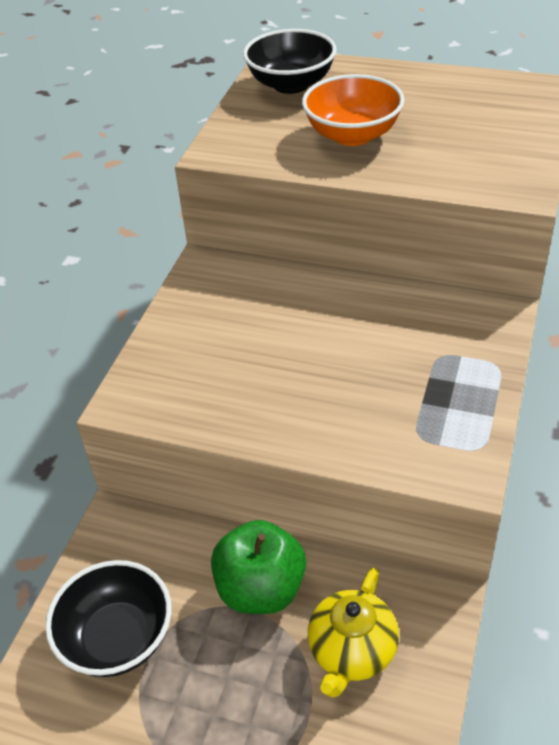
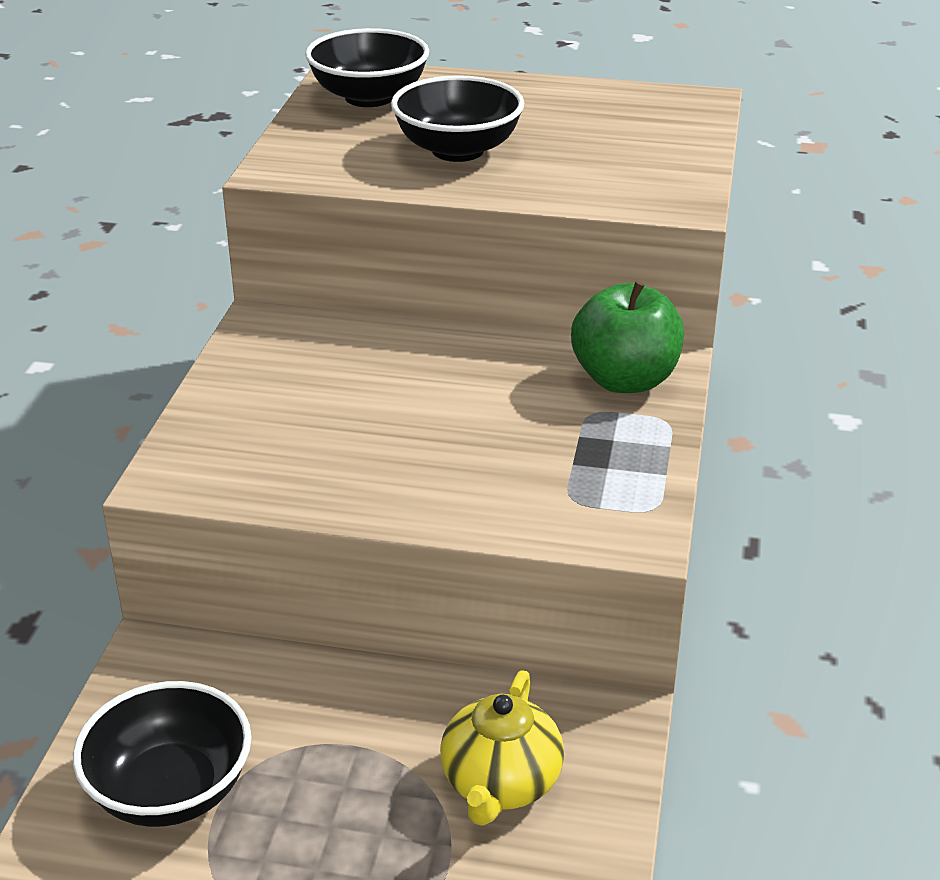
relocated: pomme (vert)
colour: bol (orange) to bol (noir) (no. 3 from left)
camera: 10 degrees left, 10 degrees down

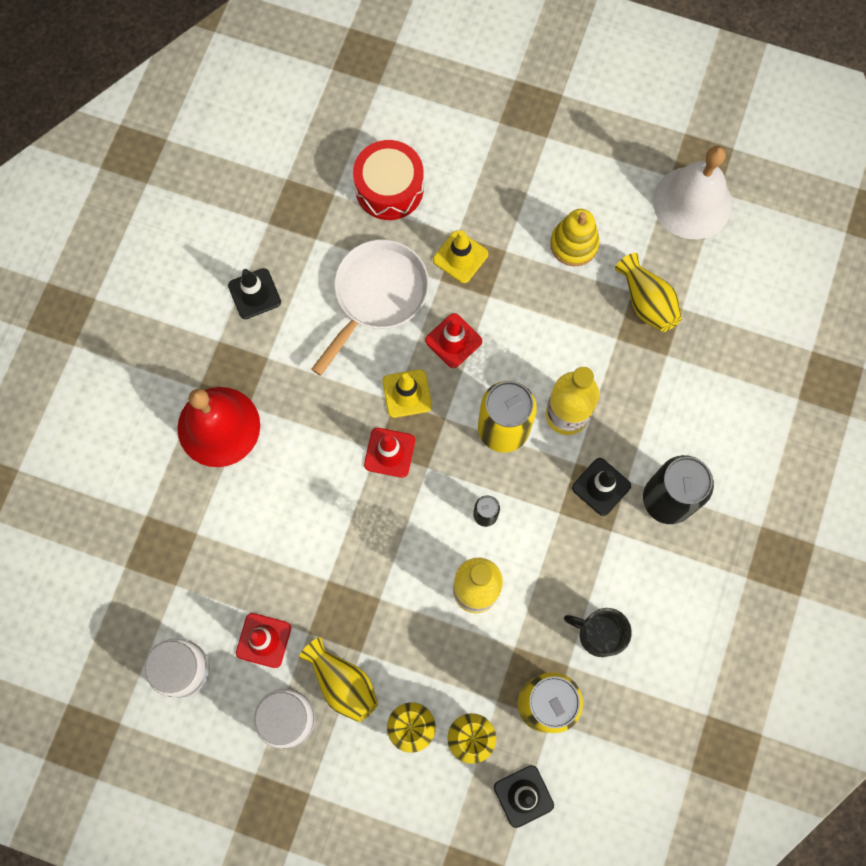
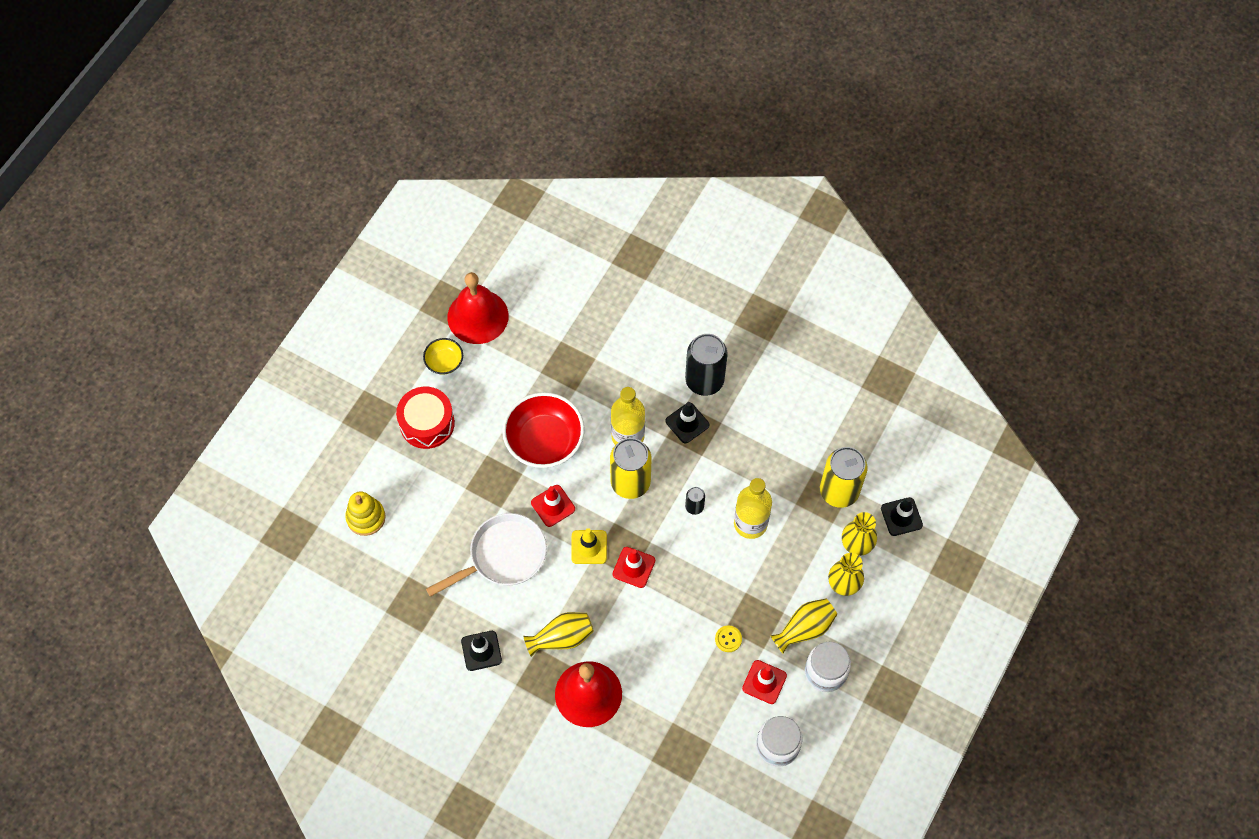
missing: cône de chantier (jaune) (no. 2 from left); tasse (noir)
appeared: bol (jaune); bol (rouge); bouton (jaune)
relocated: tambour (rouge); jouet à empiler (jaune); vase (jaune) (no. 4 from left in the first image) to vase (jaune) (no. 1 from left)
colour: cloche (blanc) to cloche (rouge) (no. 1 from left)
spun: poêle (blanc) 105 degrees clockwise
camera: 80 degrees left, 10 degrees down

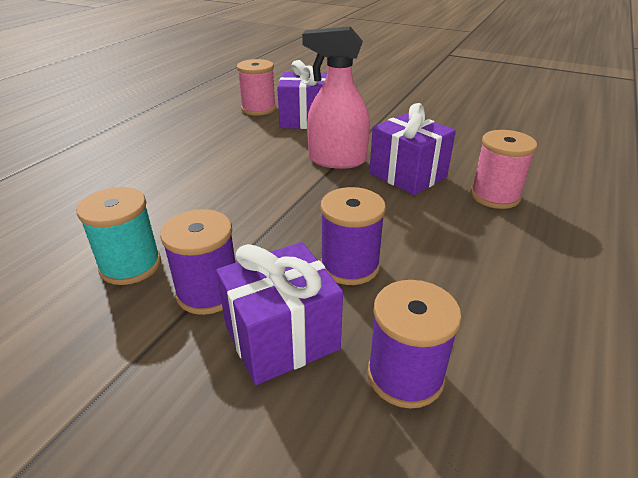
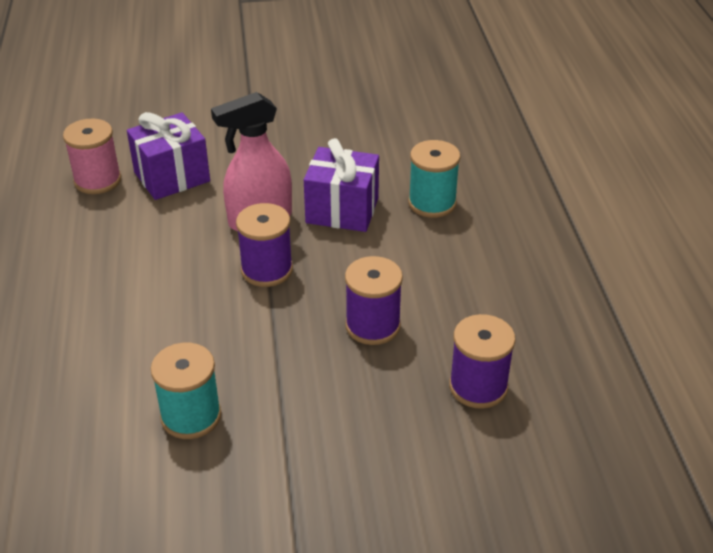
missing: cadeau (violet) (no. 1 from left)
relocated: bobine (violet) (no. 1 from left)
colour: bobine (rose) (no. 2 from left) to bobine (turquoise) (no. 2 from left)
camera: 35 degrees left, 5 degrees up

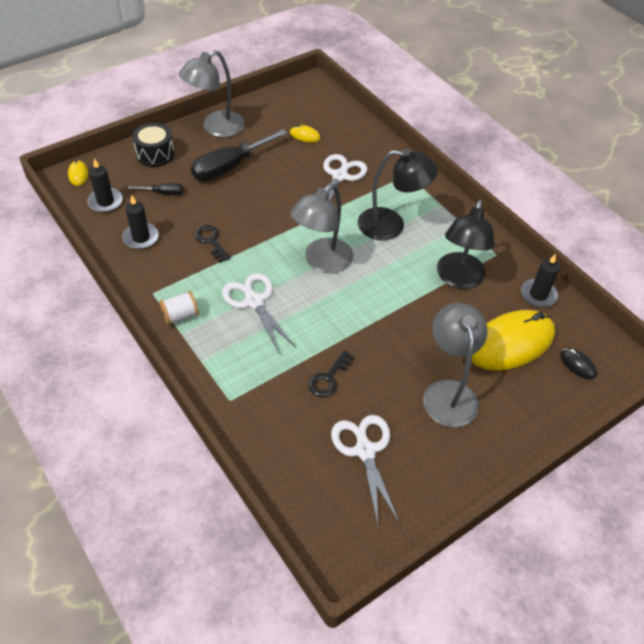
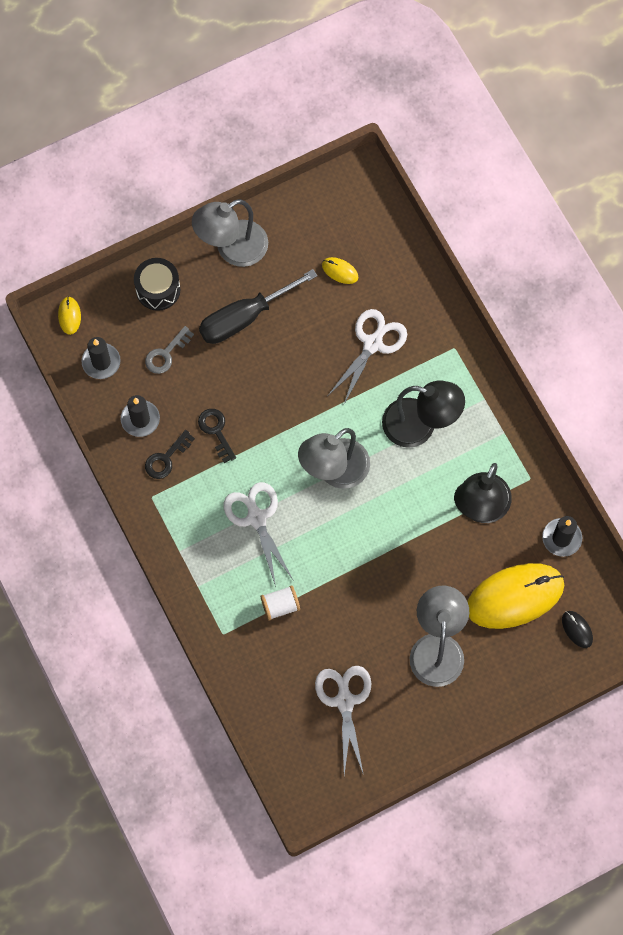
relocated: bobine (blanc); clé (noir) (no. 2 from left in the first image) to clé (noir) (no. 1 from left)
exchanged: tournevis (noir) (no. 1 from left) to clé (gris)
camera: 10 degrees right, 20 degrees up

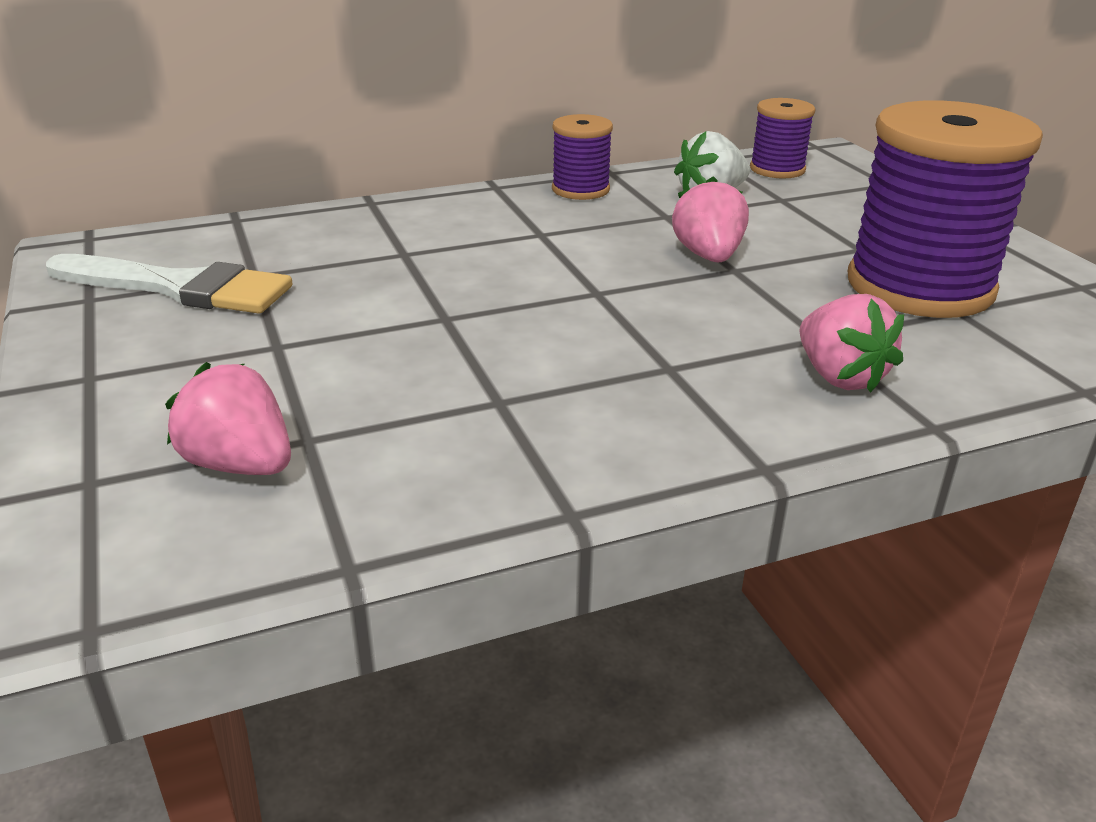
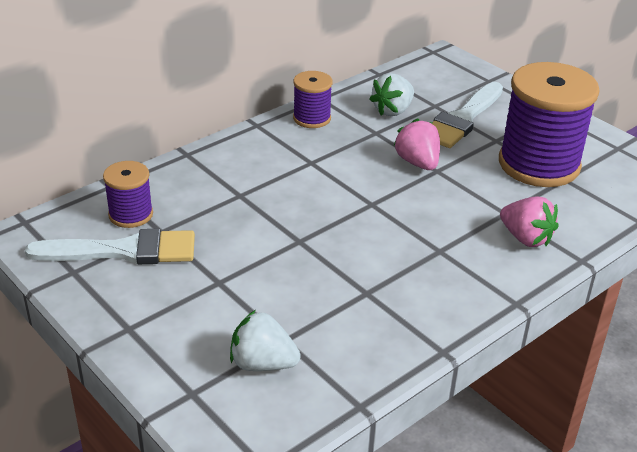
appeared: pinceau (blanc) (no. 2 from left)
relocated: bobine (violet) (no. 2 from left in the first image) to bobine (violet) (no. 1 from left)
colour: fraise (rose) (no. 1 from left) to fraise (blanc) (no. 1 from left)
camera: 20 degrees left, 5 degrees up

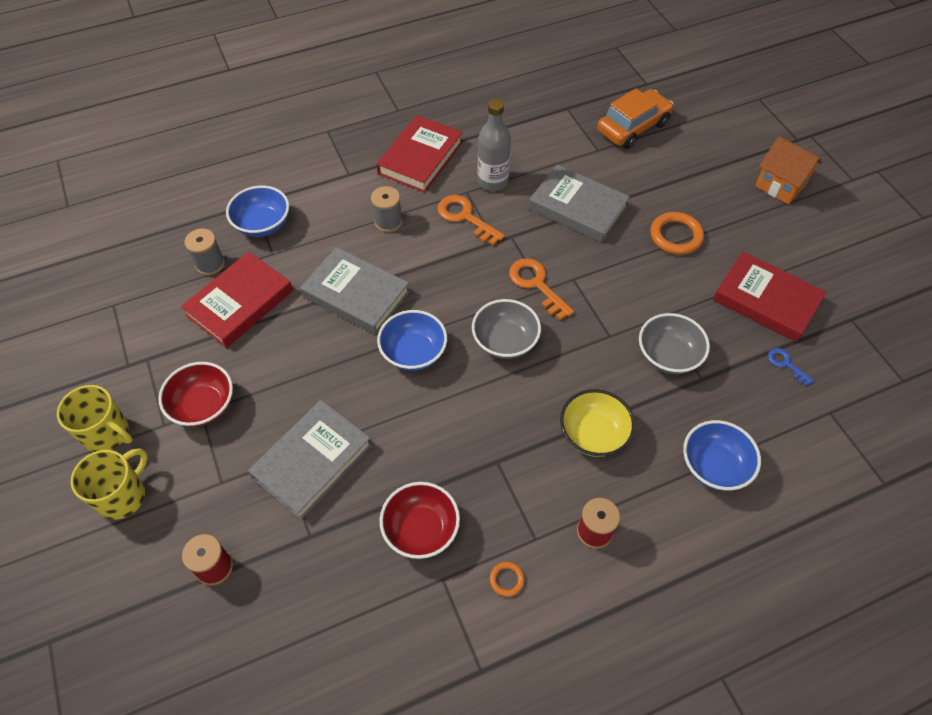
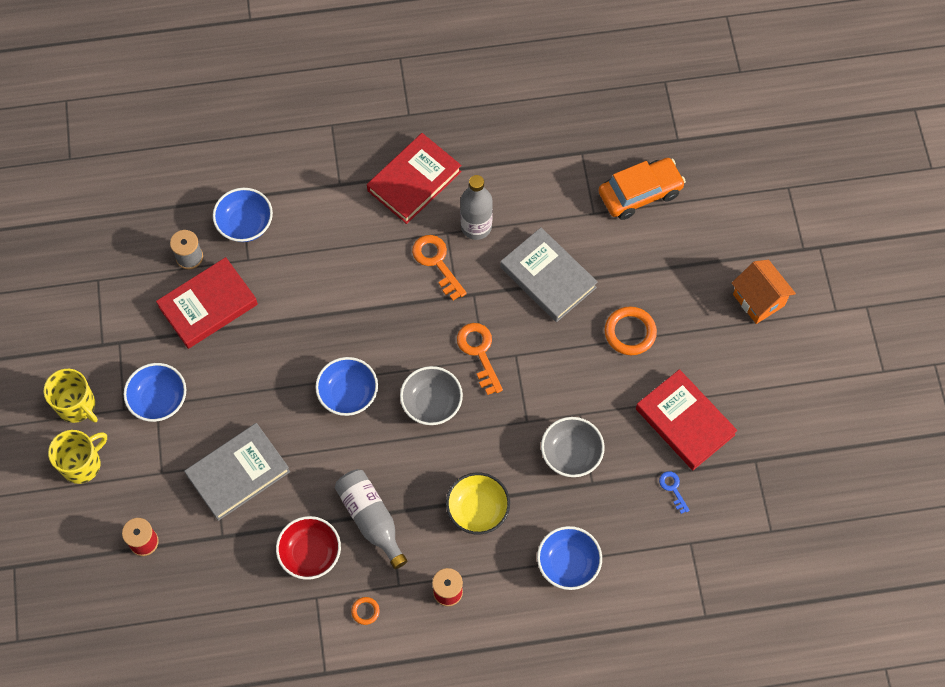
missing: livre (gris) (no. 2 from left); bobine (gris) (no. 2 from left)
appeared: bouteille (gris) (no. 1 from left)
colour: bol (rouge) (no. 1 from left) to bol (bleu) (no. 1 from left)
camera: 15 degrees right, 10 degrees up

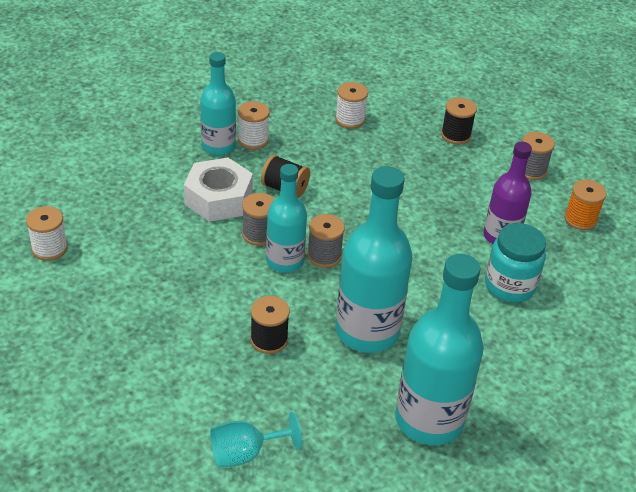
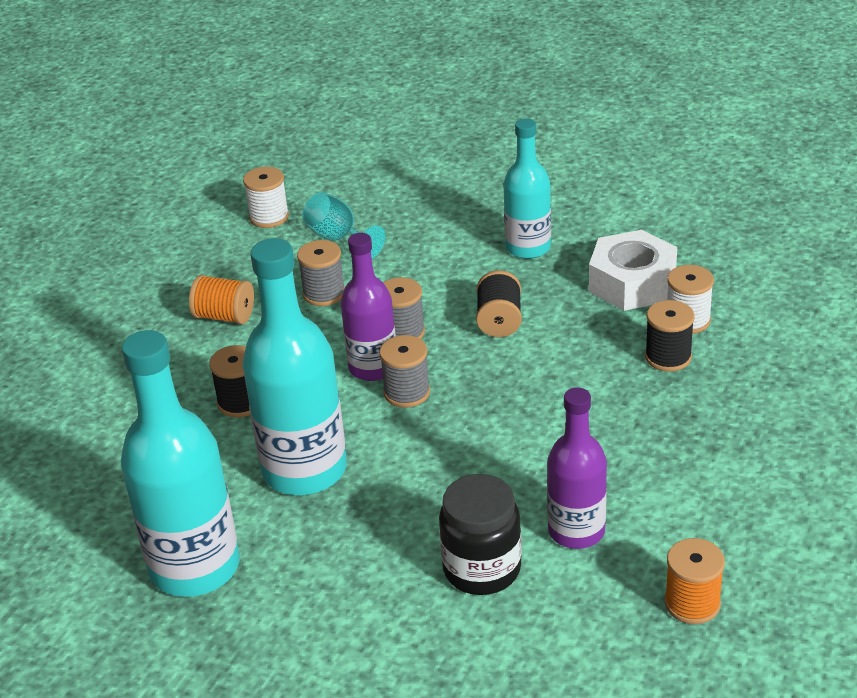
missing: bobine (blanc) (no. 2 from left)
appeared: bobine (orange) (no. 1 from left)
relocated: écrou (blanc); verre à pied (turquoise); bobine (noir) (no. 3 from left); bobine (gris) (no. 3 from left in the first image) to bobine (gris) (no. 1 from left)
colour: bouteille (turquoise) (no. 2 from left) to bouteille (violet) (no. 1 from left); bocal (turquoise) to bocal (noir)
camera: 70 degrees right, 5 degrees down

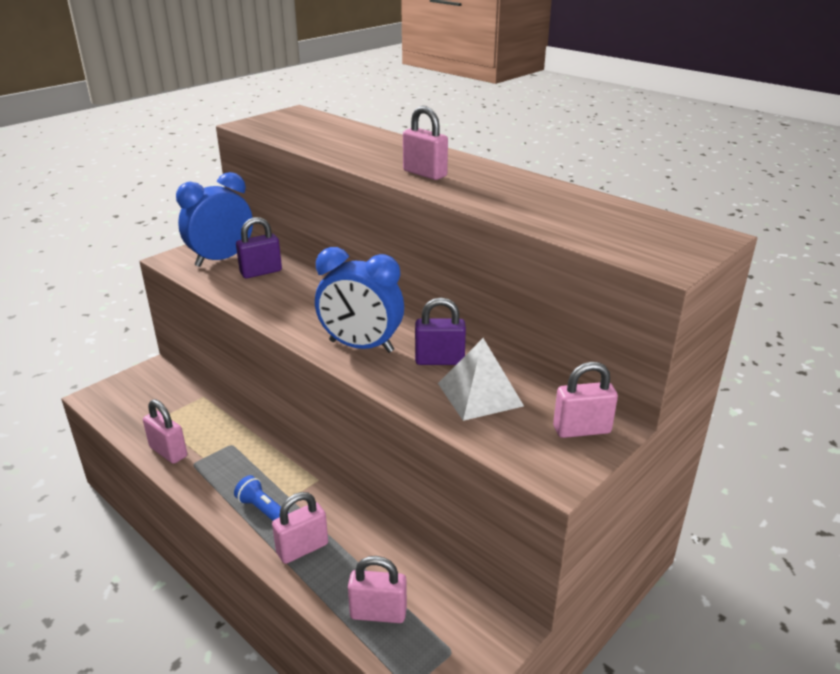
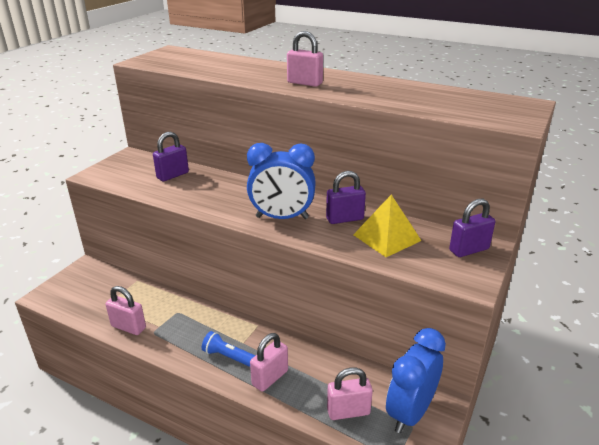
relocated: réveil (bleu) (no. 1 from left in the first image) to réveil (bleu) (no. 2 from left)
colour: pyramide (blanc) to pyramide (jaune); cadenas (rose) (no. 5 from left) to cadenas (violet) (no. 3 from left)
camera: 15 degrees left, 0 degrees up

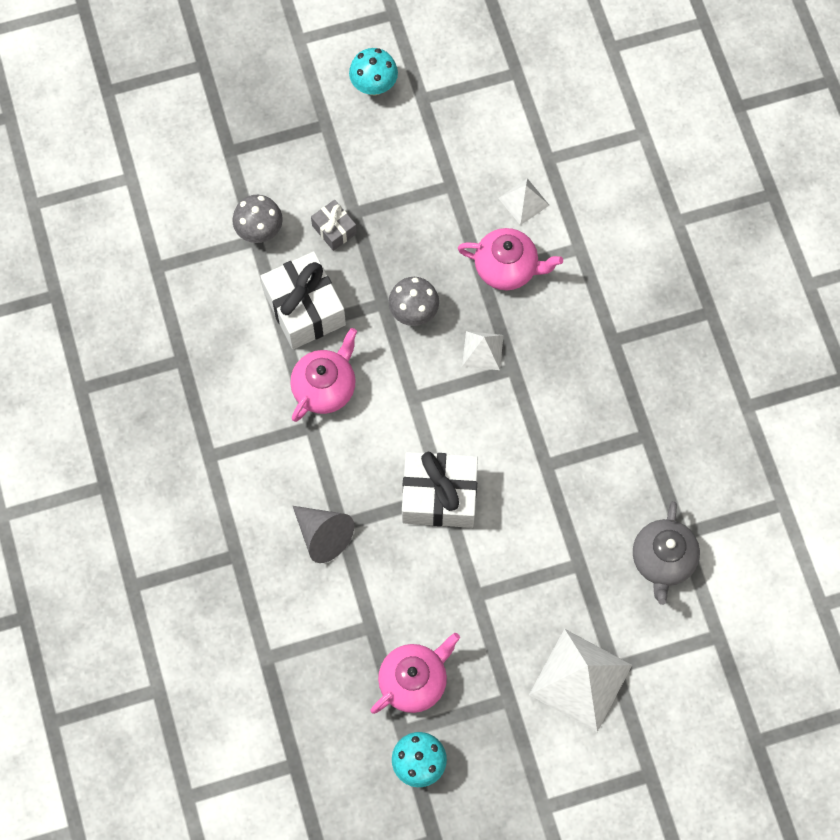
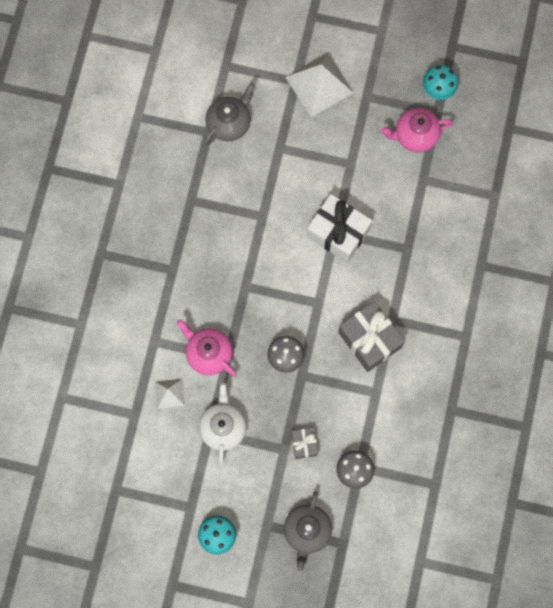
missing: cadeau (blanc) (no. 1 from left); cône (gris); pyramide (blanc) (no. 1 from left)
appeared: théière (blanc); théière (gris) (no. 2 from left)
exchanged: théière (rose) (no. 1 from left) to cadeau (gris) (no. 2 from left)
camera: 150 degrees left, 5 degrees up

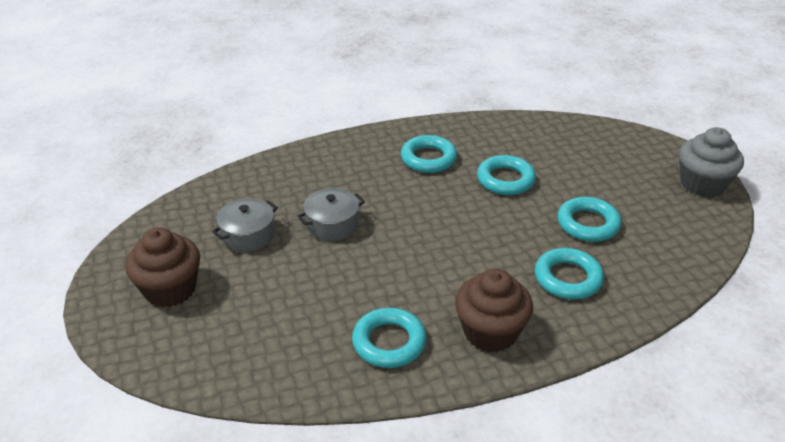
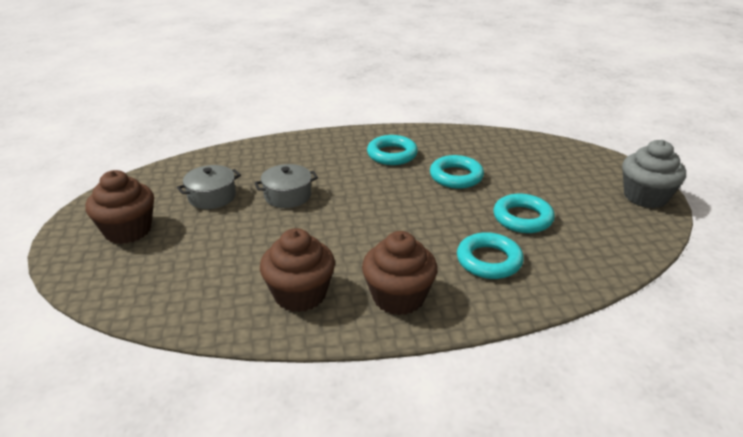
exchanged: anneau (turquoise) (no. 1 from left) to muffin (marron) (no. 2 from left)
camera: 10 degrees right, 5 degrees down

